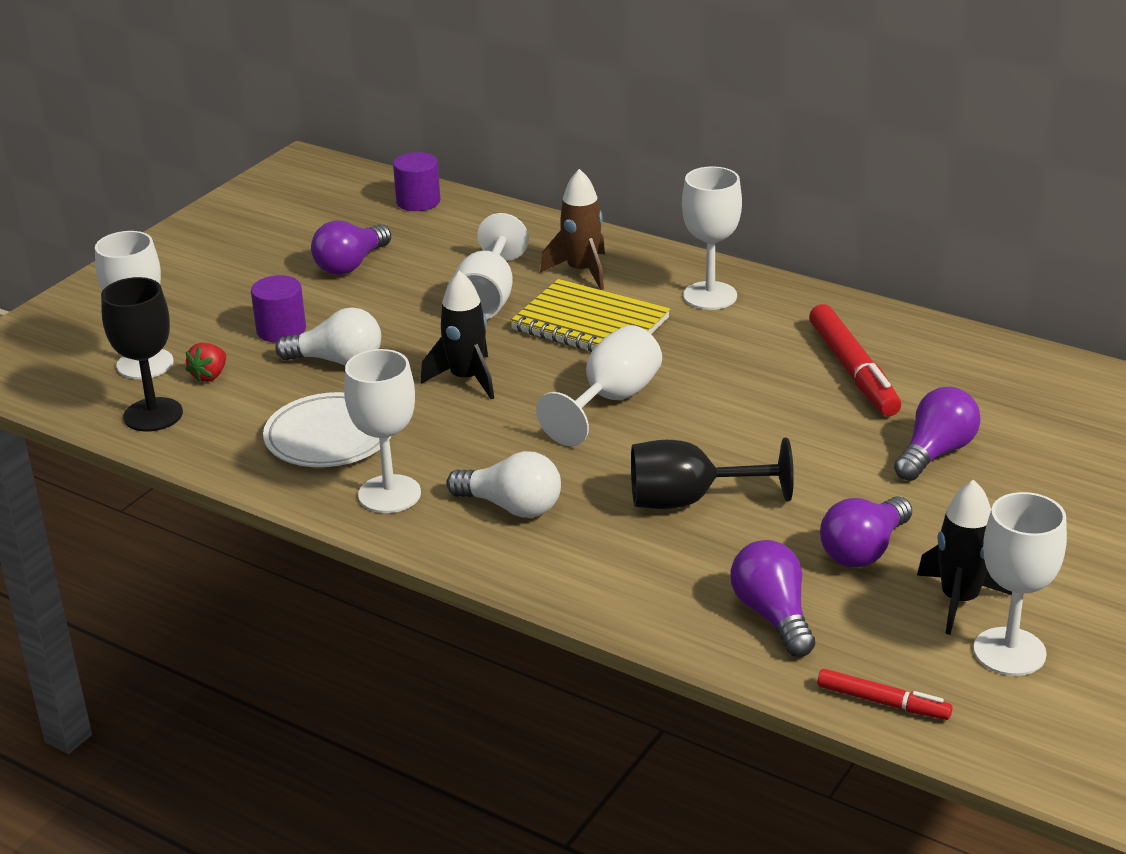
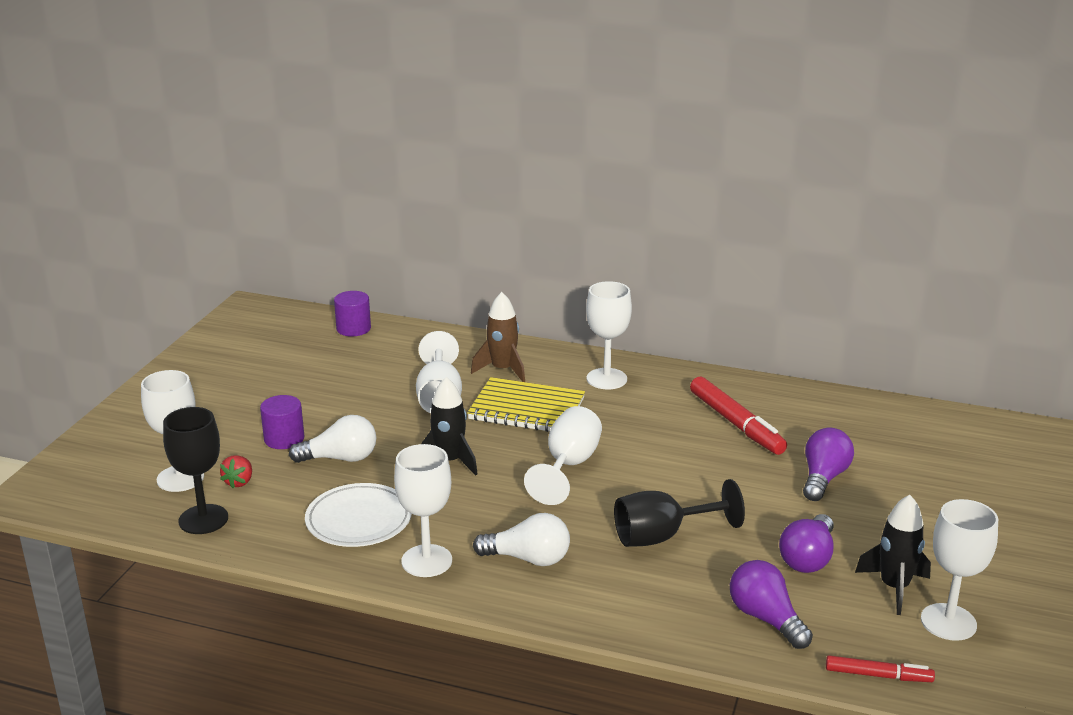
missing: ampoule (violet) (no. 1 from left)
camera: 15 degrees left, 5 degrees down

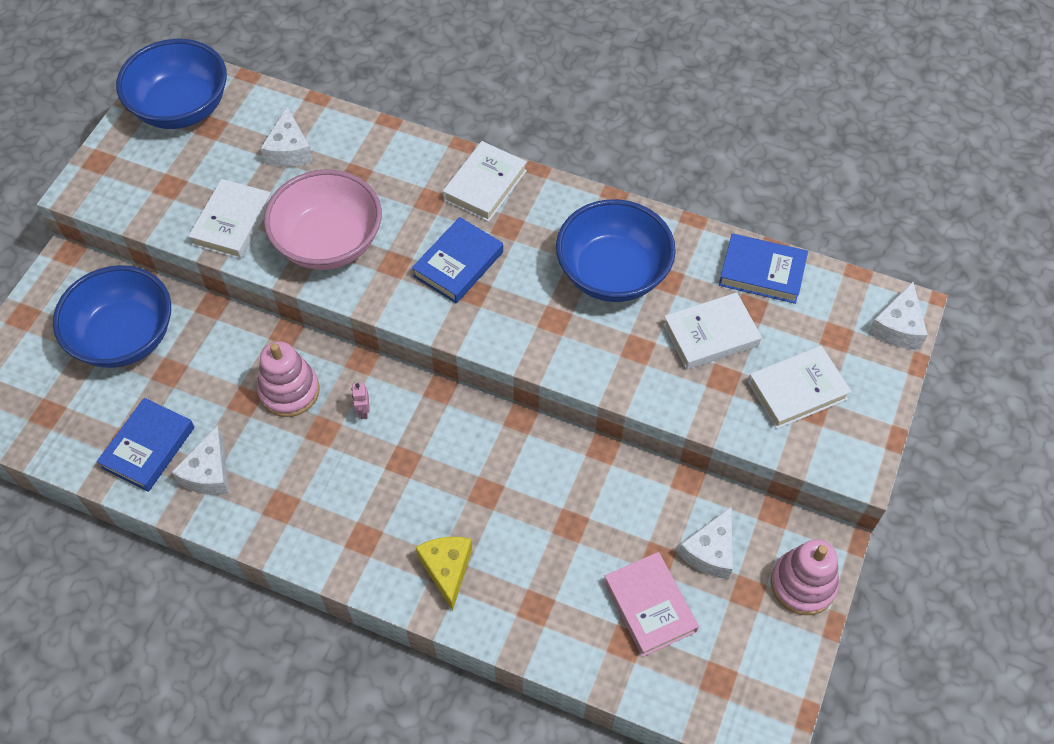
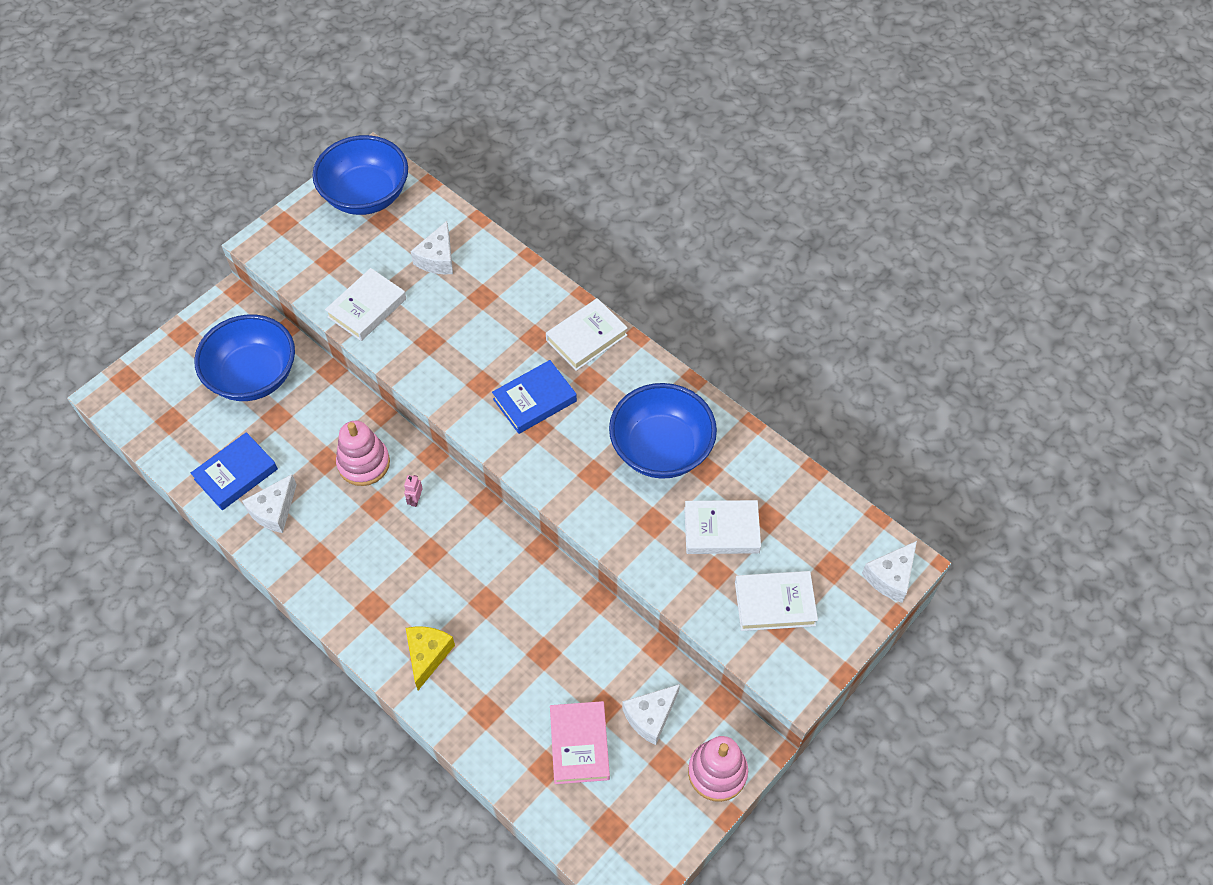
missing: bol (rose); livre (bleu) (no. 3 from left)
camera: 20 degrees right, 0 degrees up

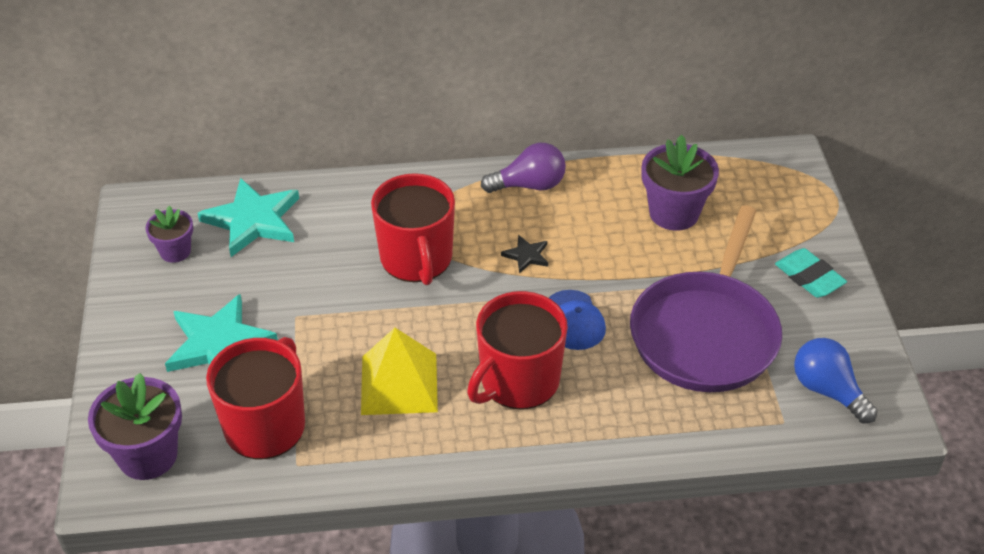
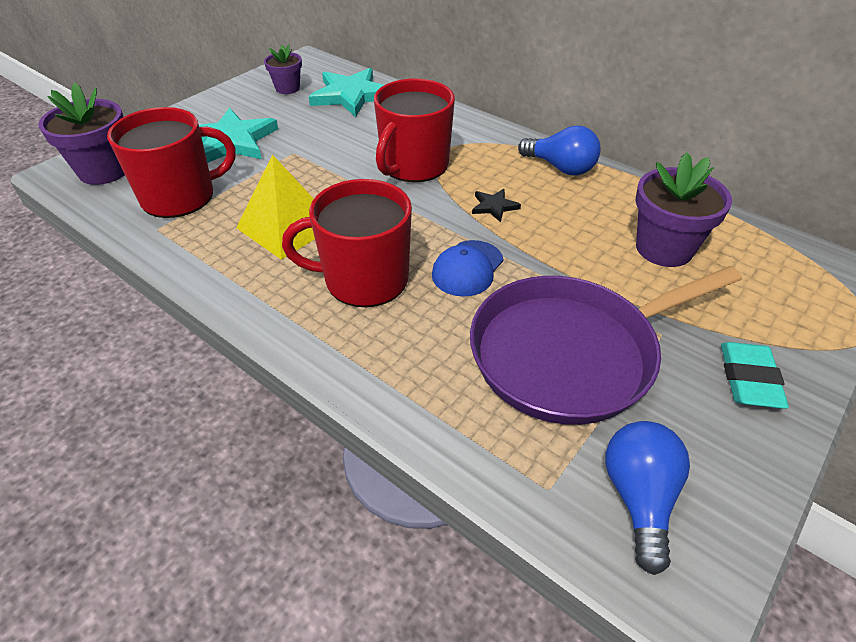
colour: ampoule (violet) to ampoule (bleu) (no. 1 from left)
camera: 45 degrees right, 0 degrees up

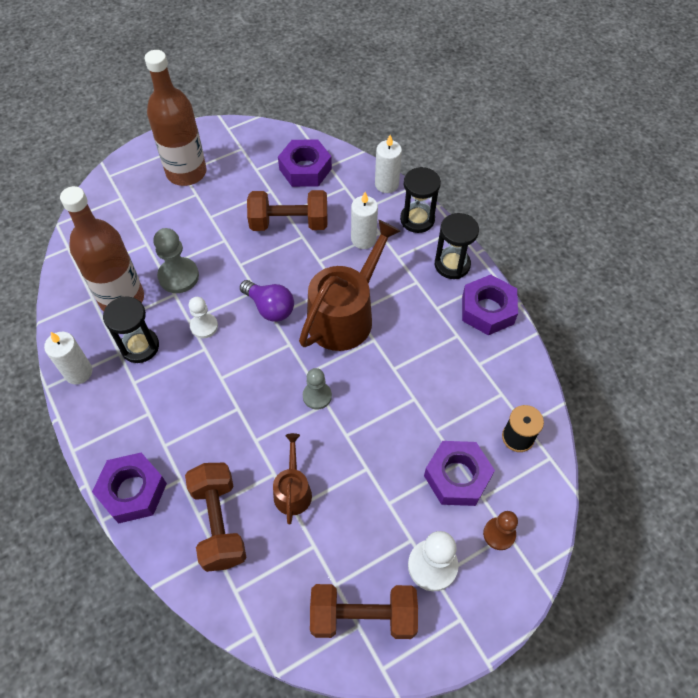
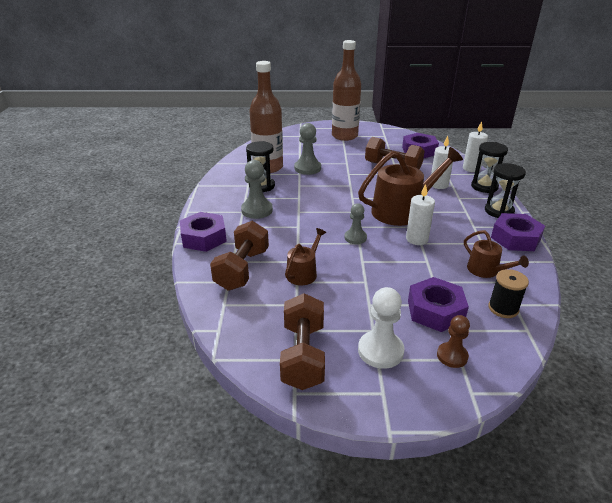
missing: pion (blanc) (no. 1 from left); ampoule (violet)
appeared: pion (gris) (no. 1 from left); arrosoir (marron) (no. 3 from left)
relocated: bougie (blanc) (no. 1 from left)
spun: haltère (marron) (no. 3 from left in the first image) 60 degrees clockwise
camera: 30 degrees right, 25 degrees down

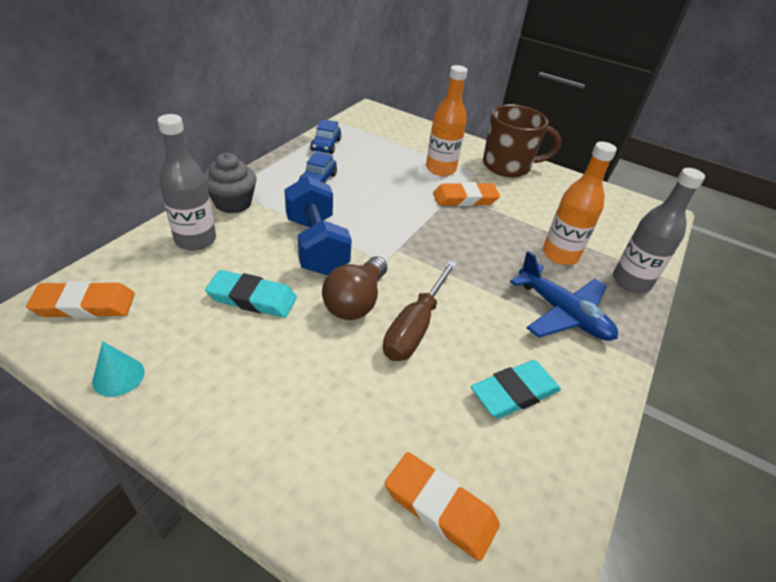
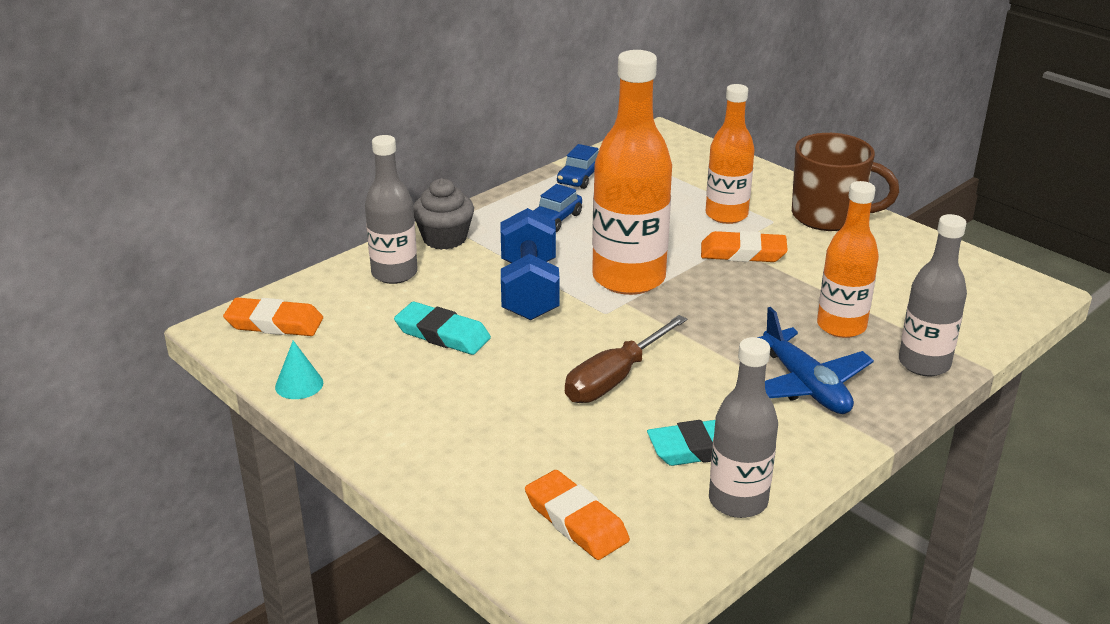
missing: ampoule (marron)
appeared: bouteille (orange) (no. 1 from left); bouteille (gris) (no. 2 from left)
camera: 20 degrees right, 10 degrees down

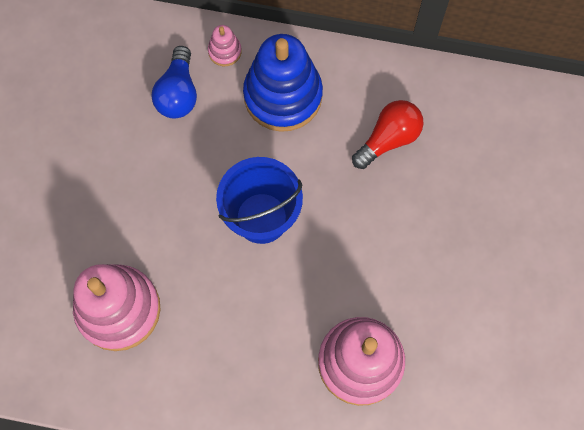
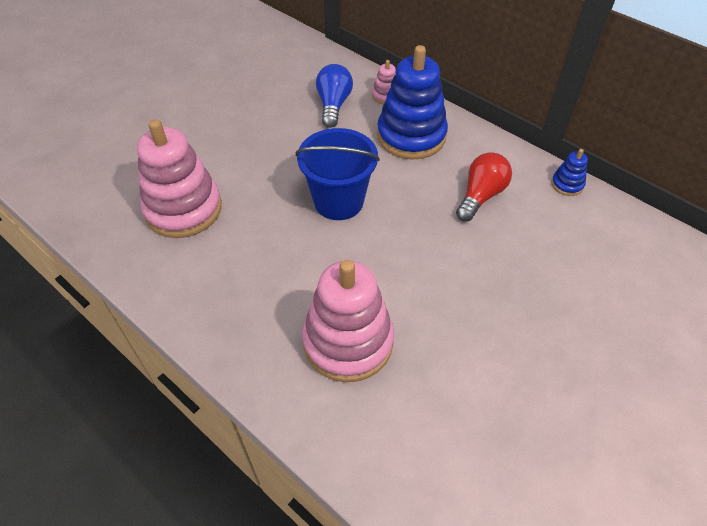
appeared: jouet à empiler (bleu) (no. 2 from left)
spun: ampoule (bleu) 150 degrees clockwise; ampoule (rouge) 45 degrees counterclockwise
camera: 30 degrees right, 20 degrees down

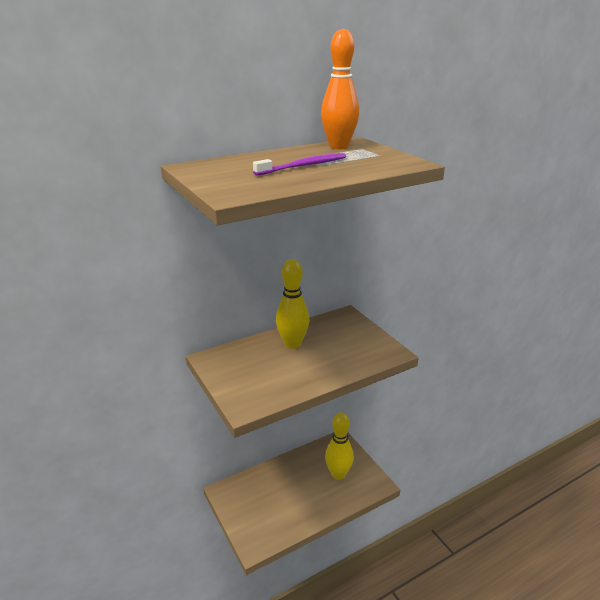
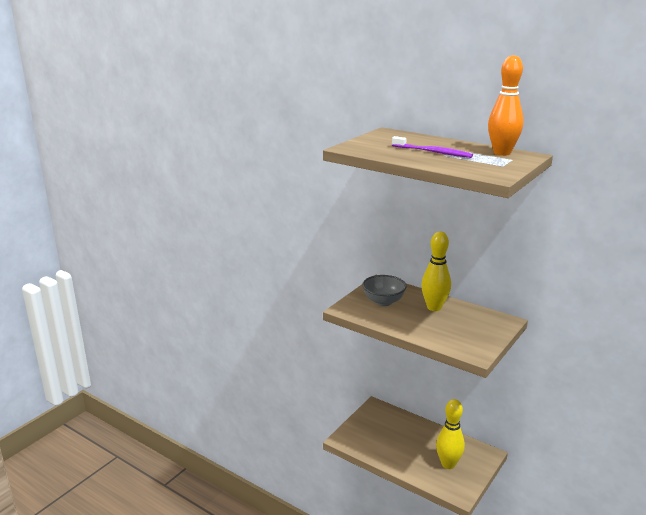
appeared: bol (gris)
camera: 65 degrees right, 5 degrees down

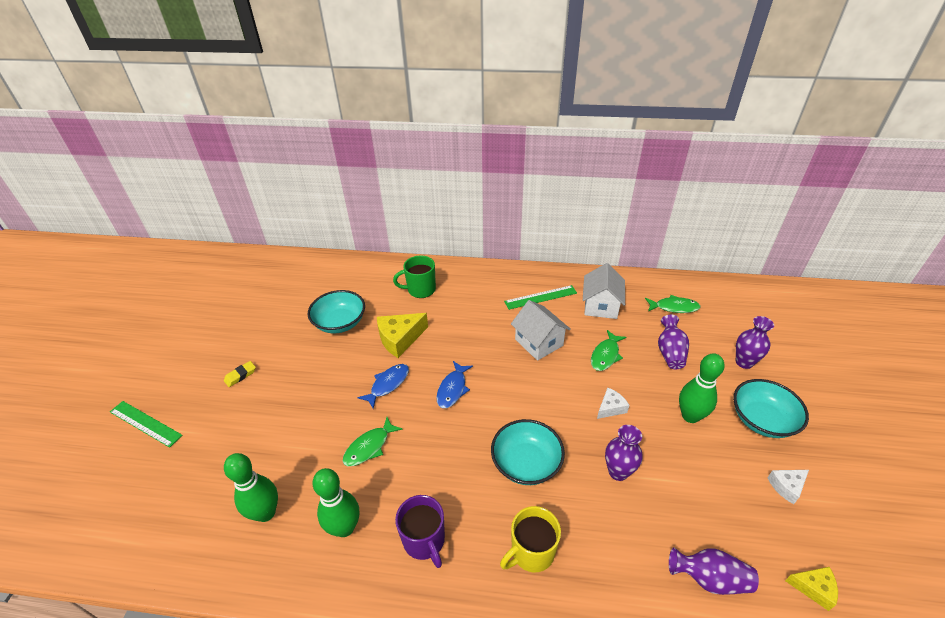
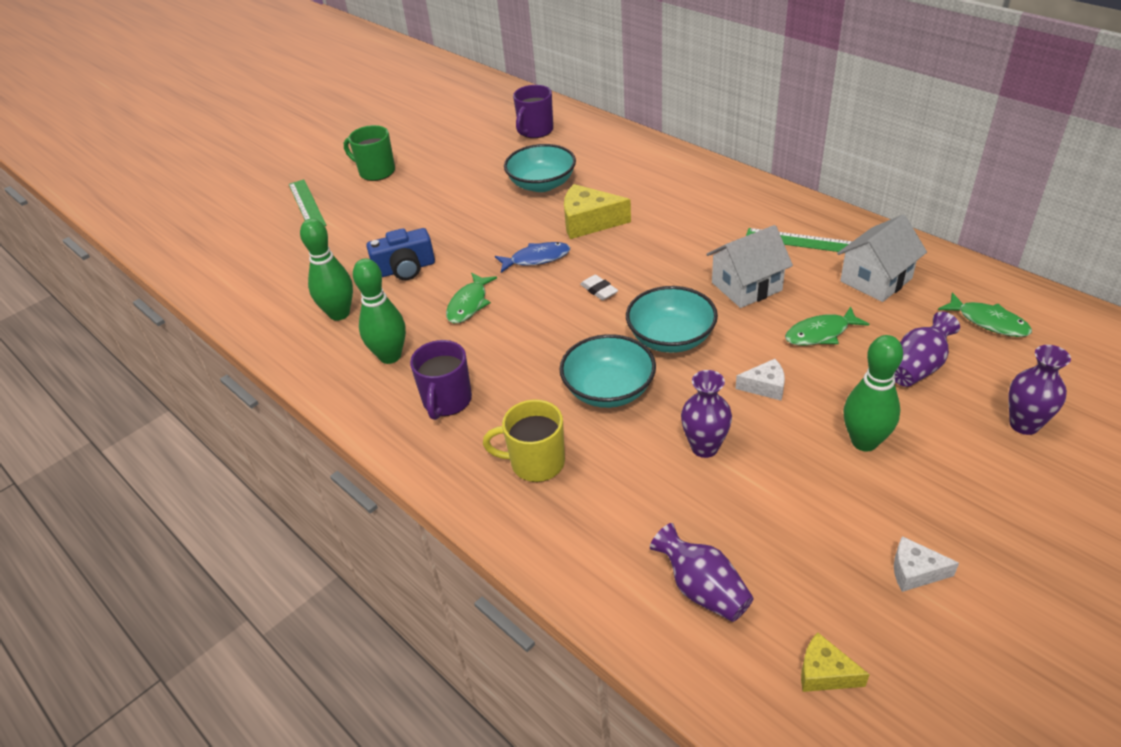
missing: gomme (jaune)
appeared: appareil photo (bleu); tasse (violet) (no. 2 from left)
relocated: tasse (vert); bol (turquoise) (no. 3 from left)
exchanged: poisson (bleu) (no. 2 from left) to gomme (blanc)
spun: poisson (vert) (no. 1 from left) 60 degrees counterclockwise; maison (blanc) (no. 1 from left) 60 degrees clockwise; fromage (jaune) (no. 2 from left) 150 degrees clockwise
camera: 40 degrees right, 0 degrees up

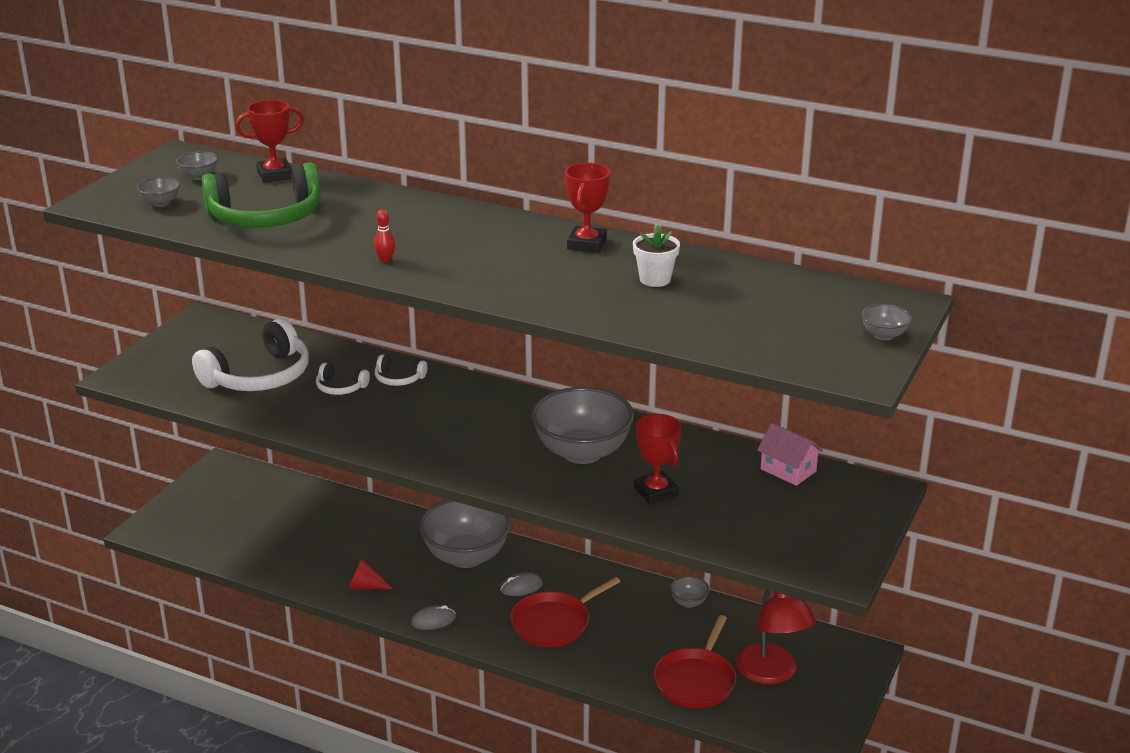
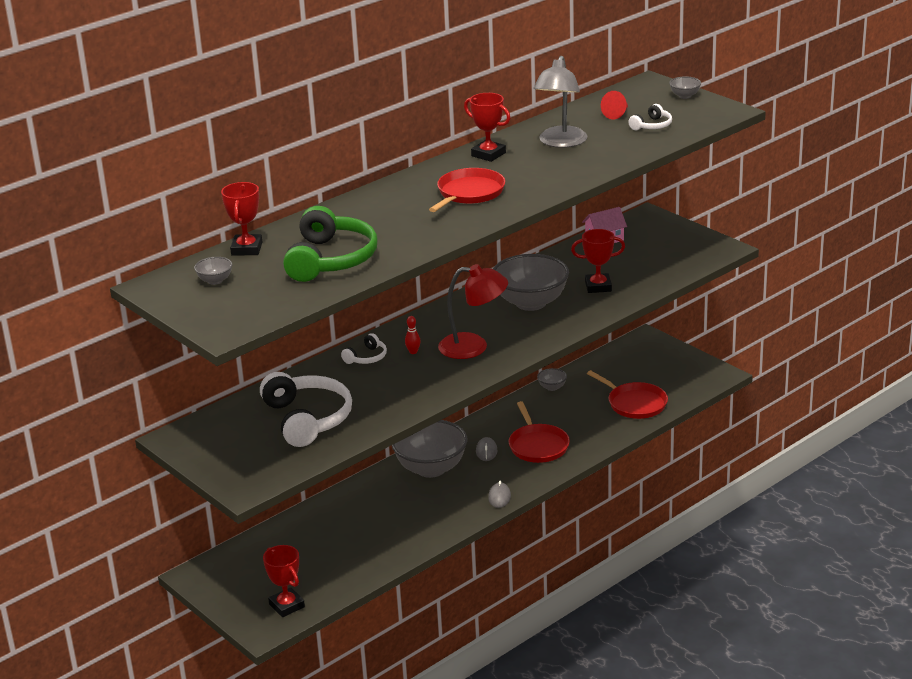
missing: bol (gris) (no. 1 from left)
appeared: trophée (rouge) (no. 2 from left); poêle (rouge) (no. 1 from left)
relocated: casque audio (blanc) (no. 2 from left in the first image) to casque audio (blanc) (no. 3 from left); cône (rouge); quille (rouge); lampe (rouge)
exchanged: pot de fleurs (blanc) to lampe (gris)
camera: 65 degrees left, 0 degrees up

